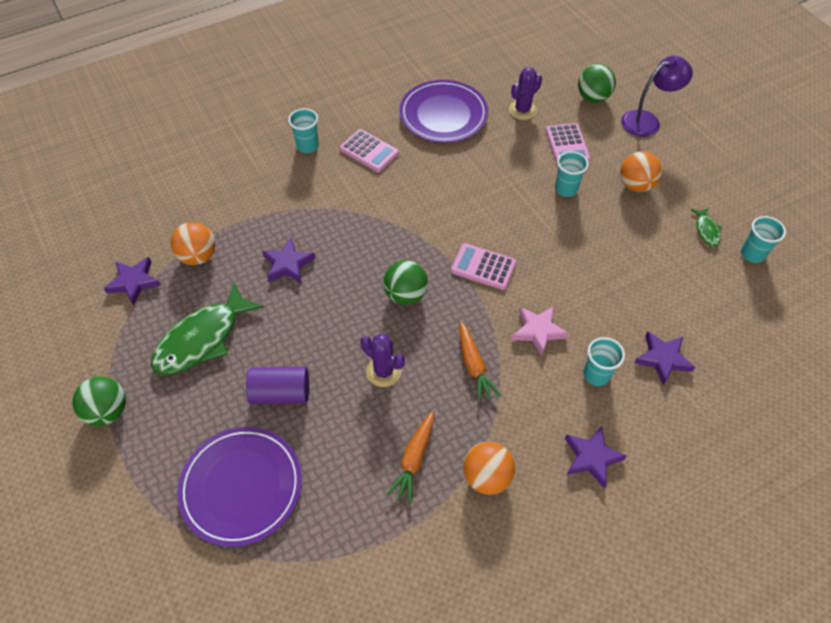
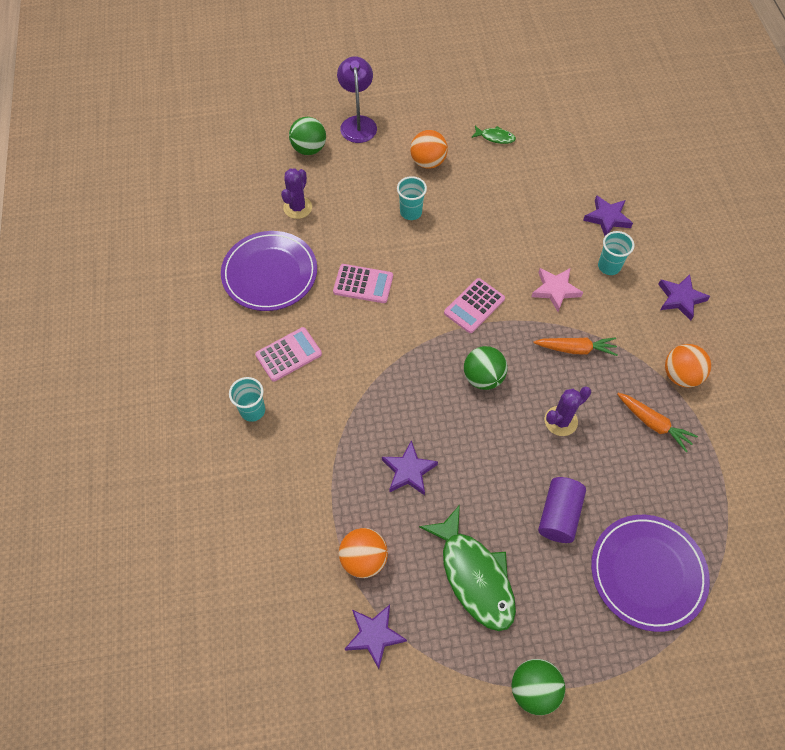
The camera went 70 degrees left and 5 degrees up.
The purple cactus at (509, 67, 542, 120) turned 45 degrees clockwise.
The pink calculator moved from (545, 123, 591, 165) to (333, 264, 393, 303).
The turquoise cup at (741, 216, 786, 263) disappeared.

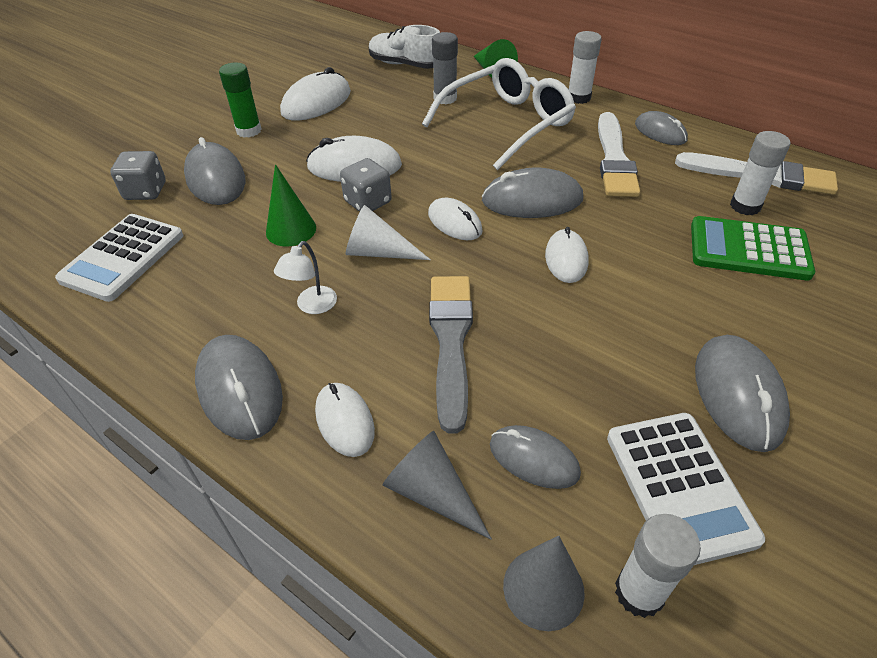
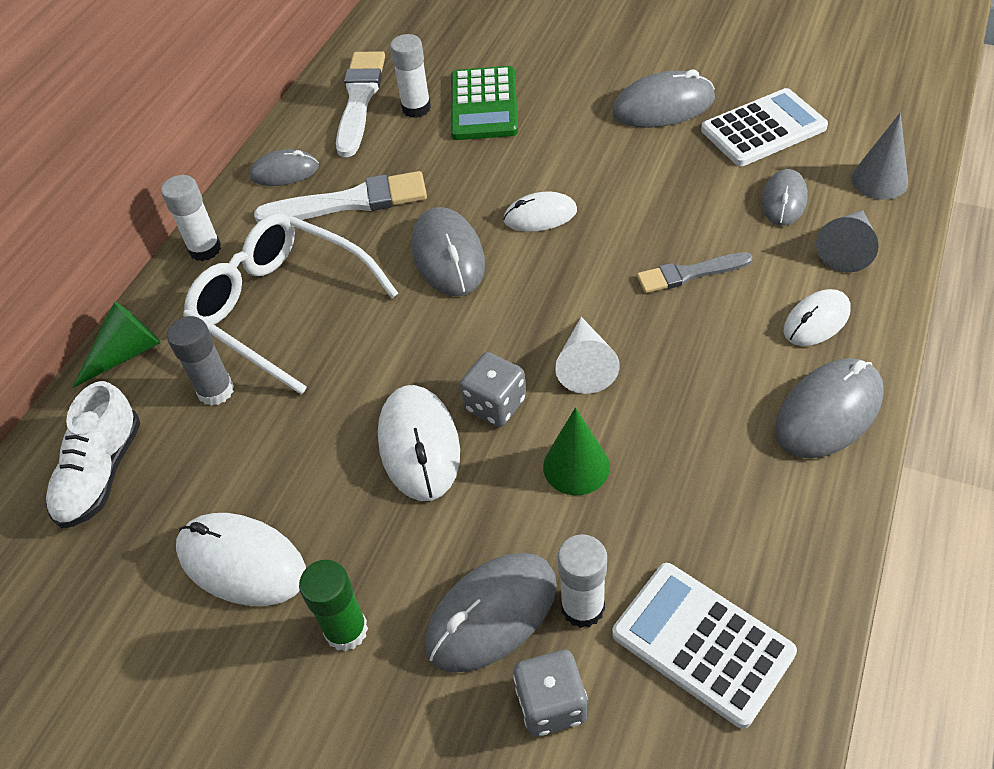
The camera went 100 degrees left and 5 degrees up.
The grey mouse at (635, 111, 688, 145) turned 45 degrees clockwise.
The white glue stick moved from (615, 514, 701, 618) to (558, 534, 607, 628).
The white calculator at (55, 214, 183, 302) turned 150 degrees counterclockwise.
The grey brush at (429, 276, 473, 434) changed to 0.62 times the size.
The white lamp at (274, 241, 337, 314) disappeared.
The white mouse at (428, 198, 483, 240) disappeared.

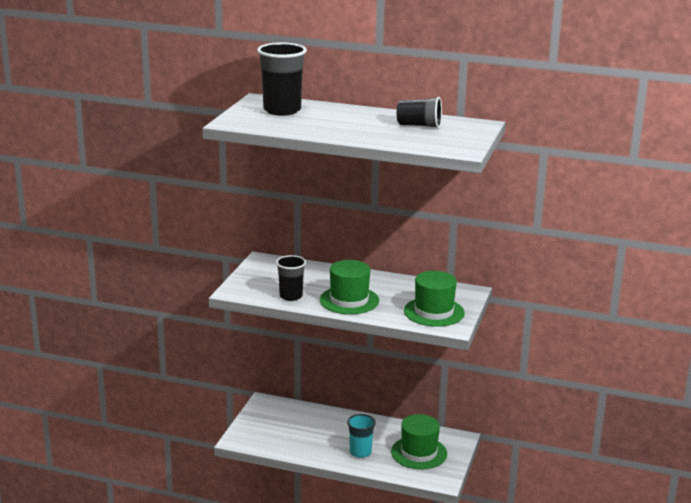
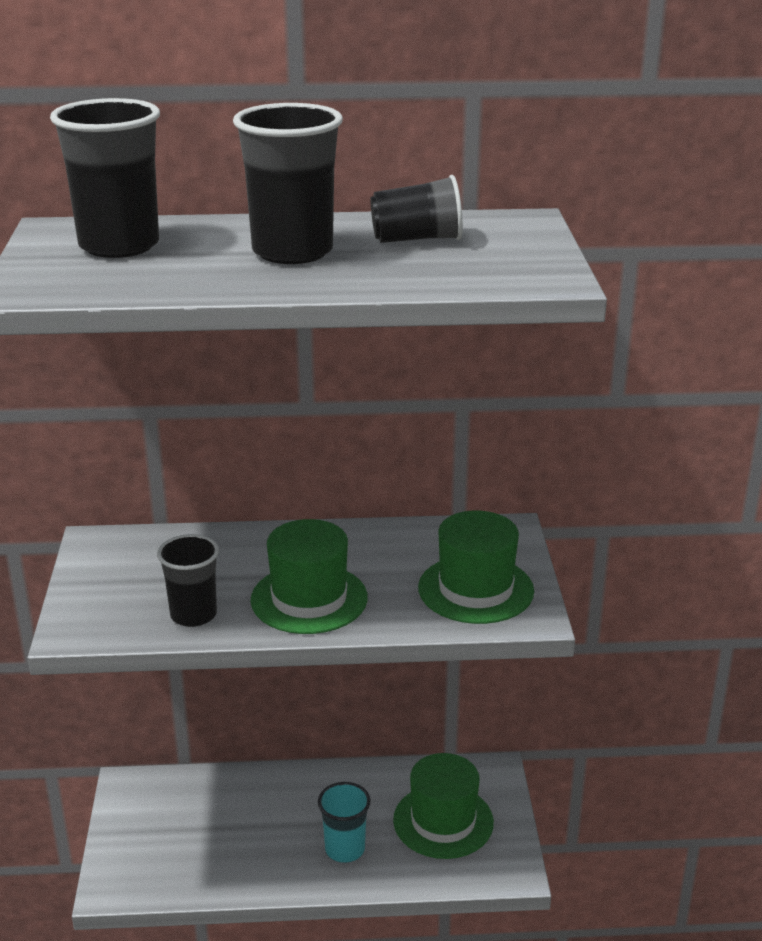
The camera went 20 degrees left and 5 degrees up.
The black cup at (233, 103, 343, 264) appeared.

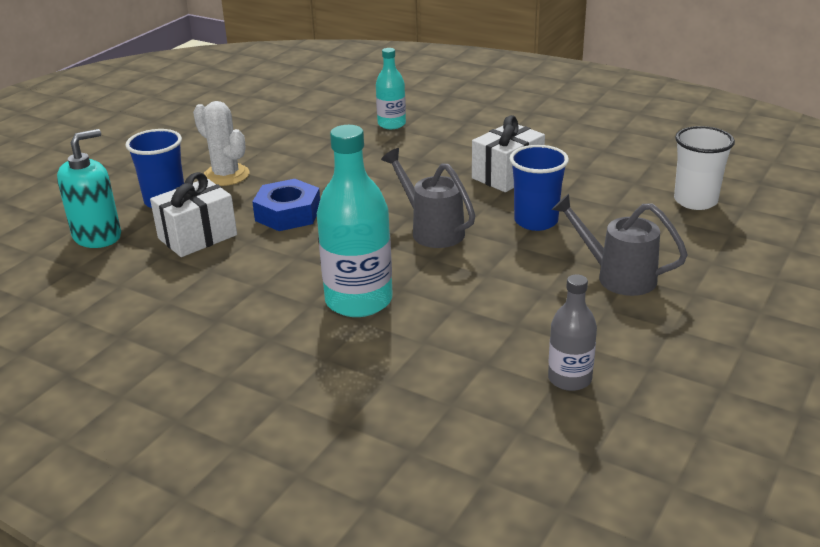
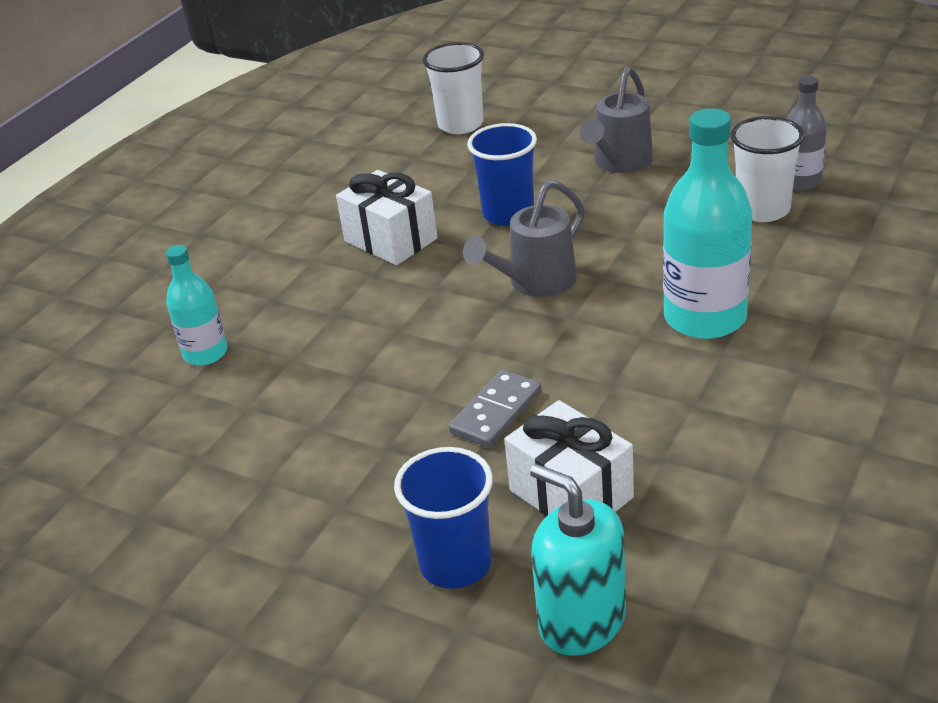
The camera went 90 degrees left and 5 degrees up.
The blue nut at (252, 179, 320, 231) was replaced by the grey domino at (449, 370, 542, 448).
The white cup at (731, 116, 804, 222) appeared.
The white cactus at (193, 101, 250, 186) disappeared.

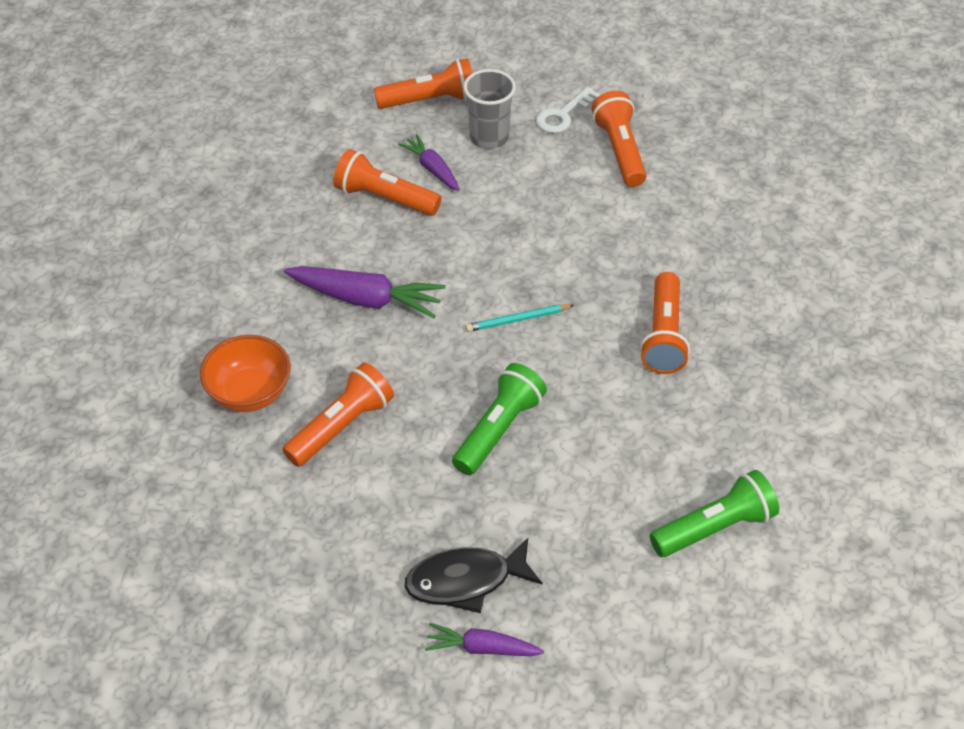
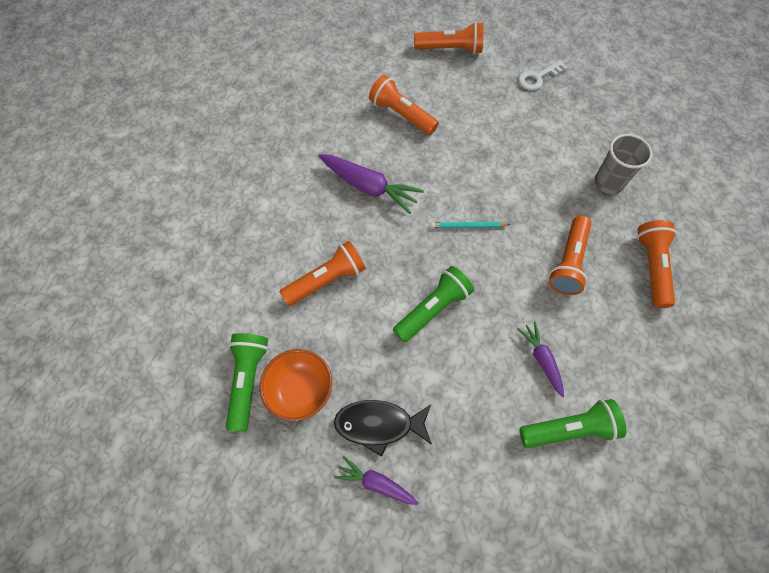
The camera went 15 degrees right and 15 degrees up.
The green flashlight at (226, 333, 268, 431) appeared.
The orange bowl moved from (200, 335, 291, 412) to (260, 349, 332, 421).
The purple carrot moved from (398, 134, 459, 191) to (518, 321, 564, 397).
The grey cup moved from (463, 69, 516, 149) to (595, 134, 652, 194).
The orange flashlight moved from (592, 91, 647, 187) to (637, 220, 677, 308).

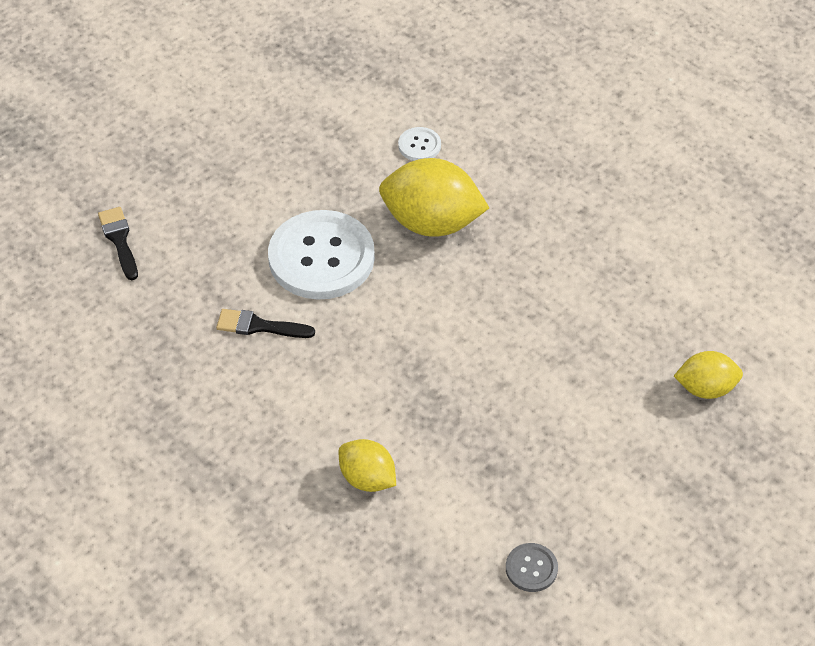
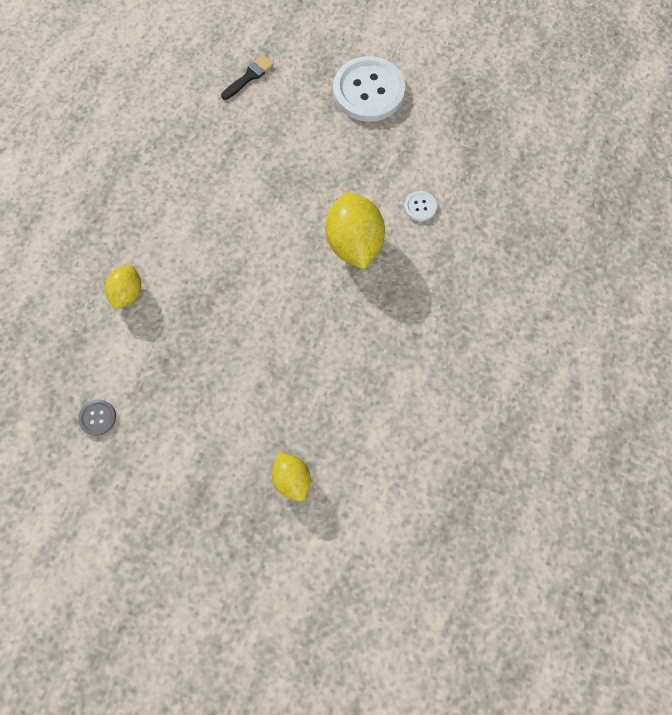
The camera went 65 degrees right and 20 degrees up.
The white button moved from (268, 210, 375, 300) to (333, 56, 405, 122).
The black brush at (216, 309, 315, 338) disappeared.

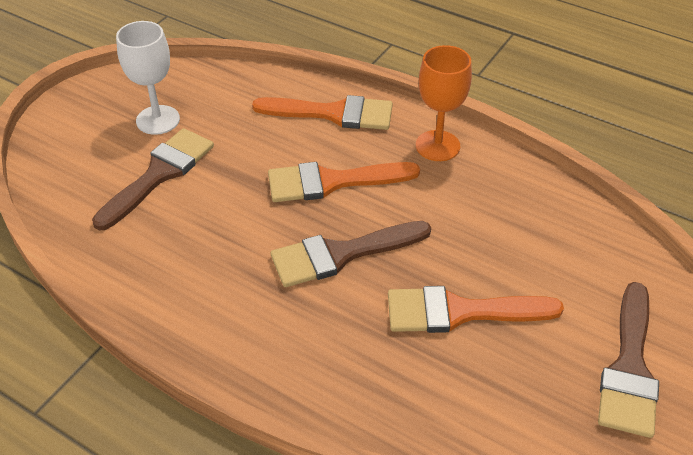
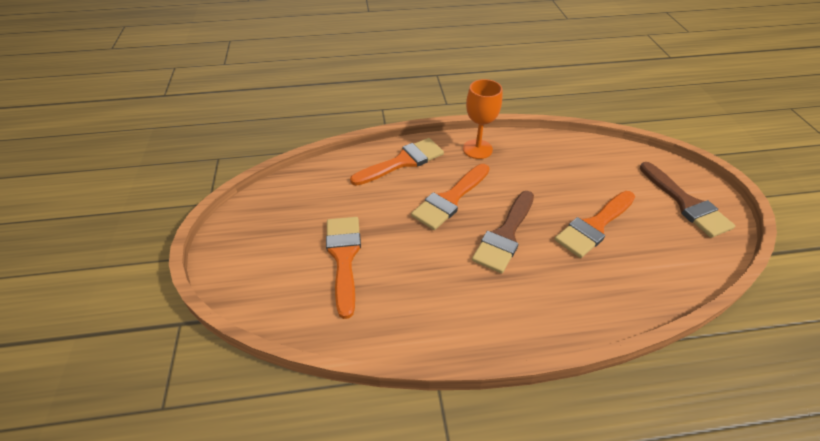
The camera went 40 degrees left and 0 degrees up.
The brown brush at (92, 128, 214, 230) became the orange brush at (326, 217, 361, 319).
The white goblet at (116, 21, 180, 135) disappeared.

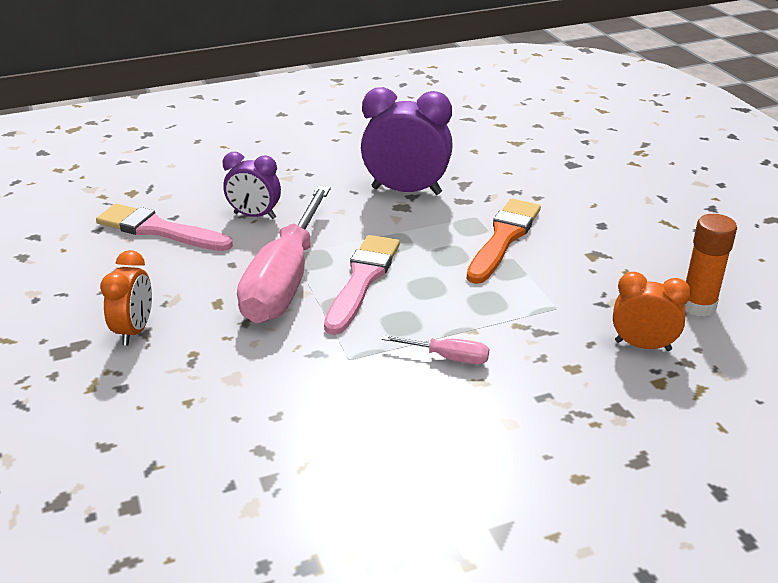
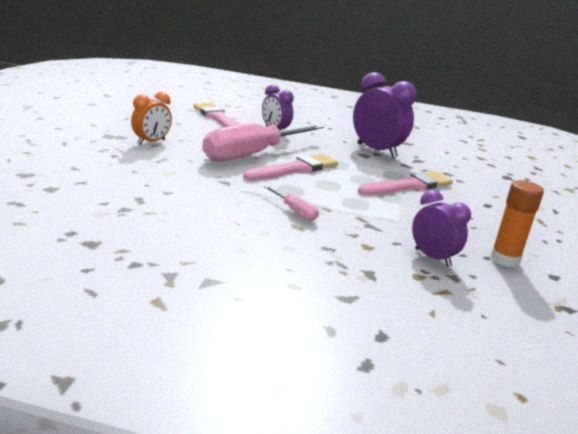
The camera went 30 degrees right and 10 degrees down.
The orange brush at (467, 199, 541, 284) became the pink brush at (358, 172, 453, 196).
The orange clock at (613, 272, 691, 351) became the purple clock at (412, 190, 471, 267).

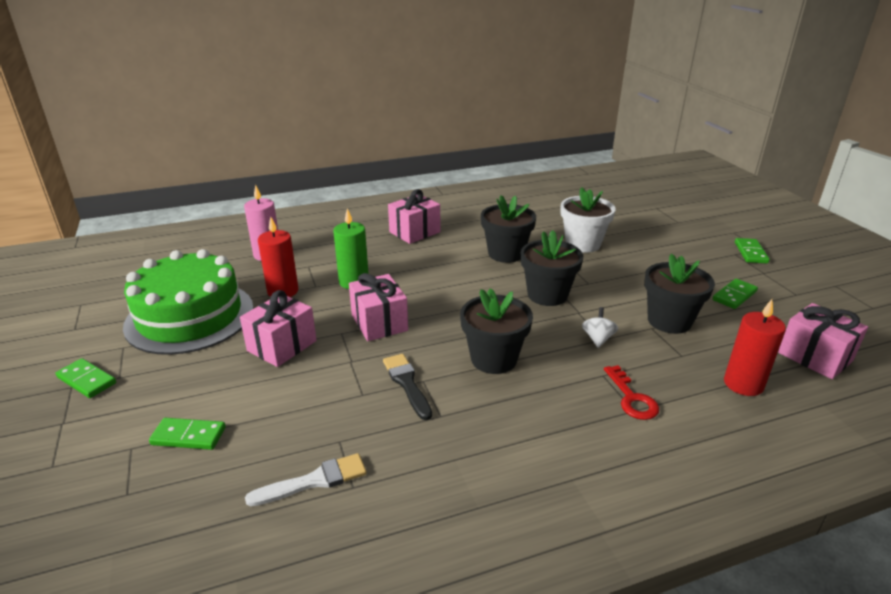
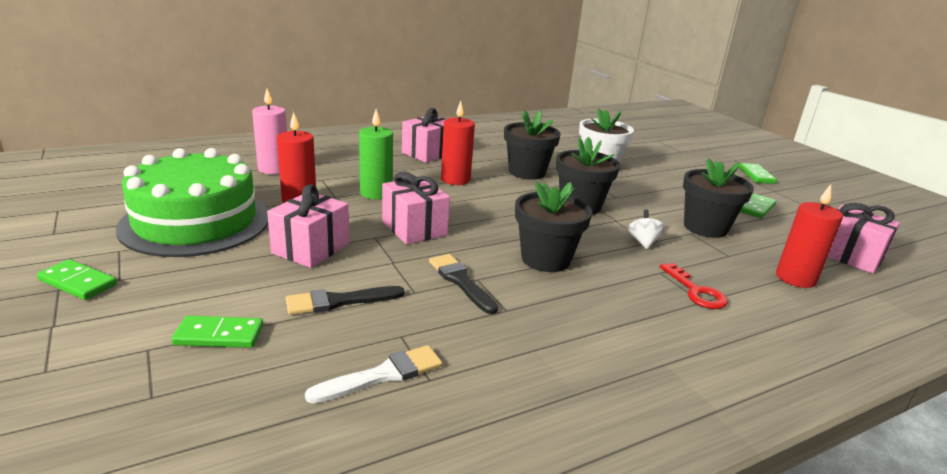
The camera went 10 degrees left and 5 degrees down.
The black brush at (286, 286, 405, 315) appeared.
The red candle at (441, 101, 475, 185) appeared.

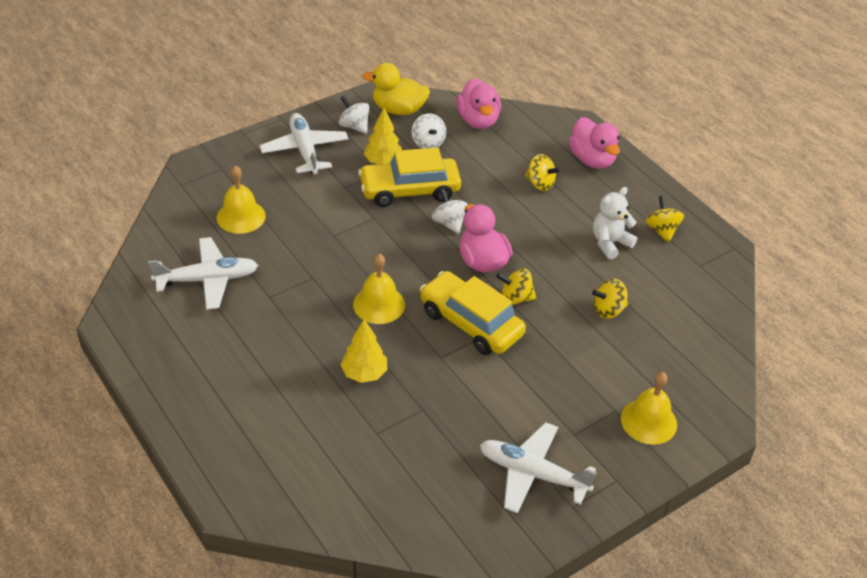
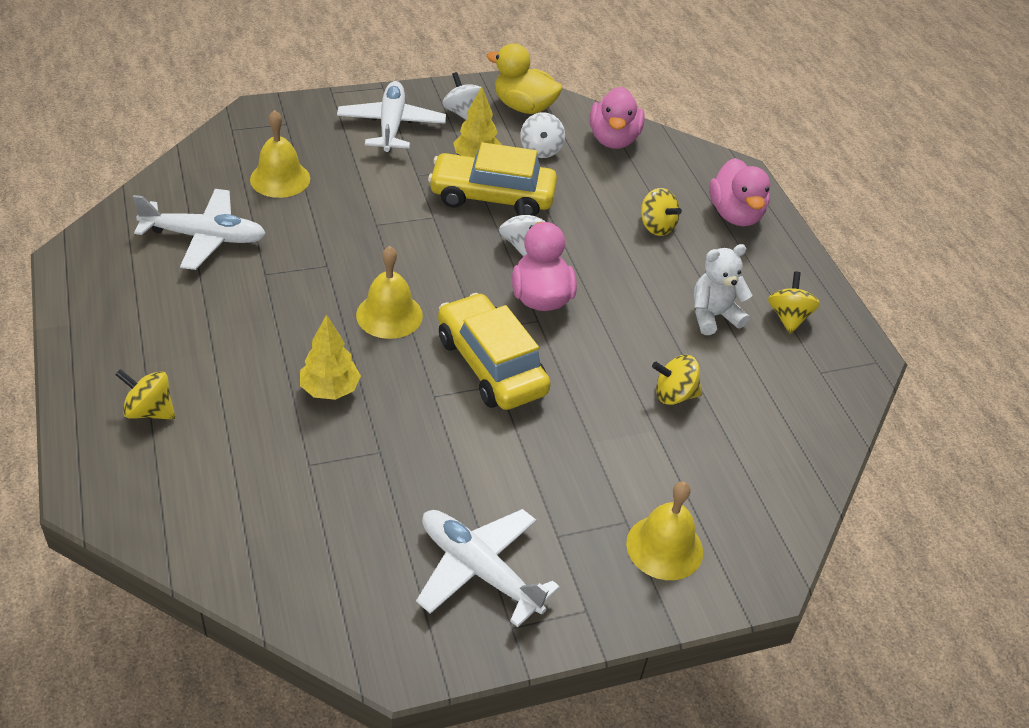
The camera went 15 degrees right and 0 degrees up.
The yellow spinning top moved from (496, 268, 536, 305) to (115, 369, 175, 420).

